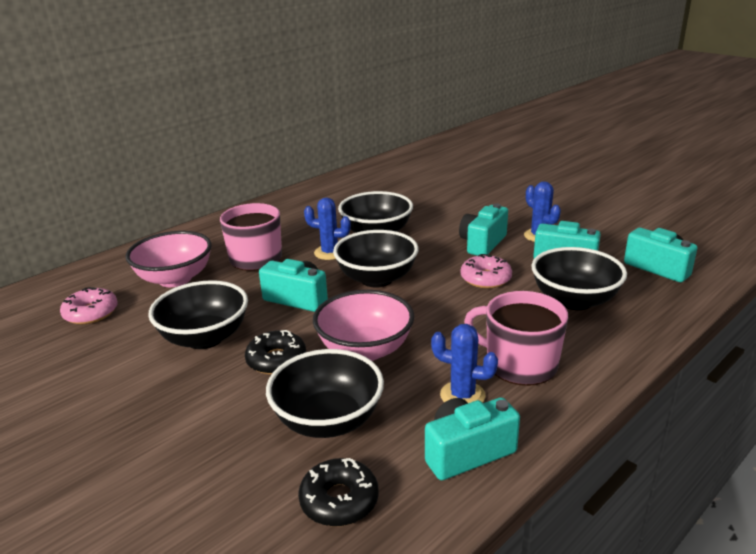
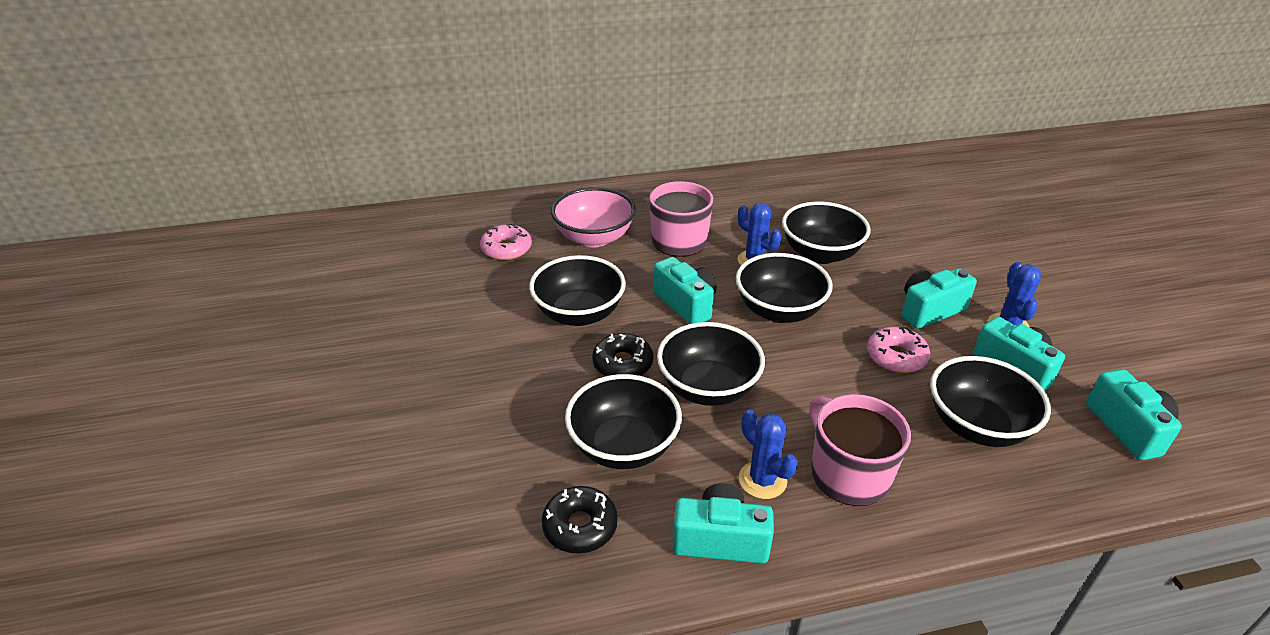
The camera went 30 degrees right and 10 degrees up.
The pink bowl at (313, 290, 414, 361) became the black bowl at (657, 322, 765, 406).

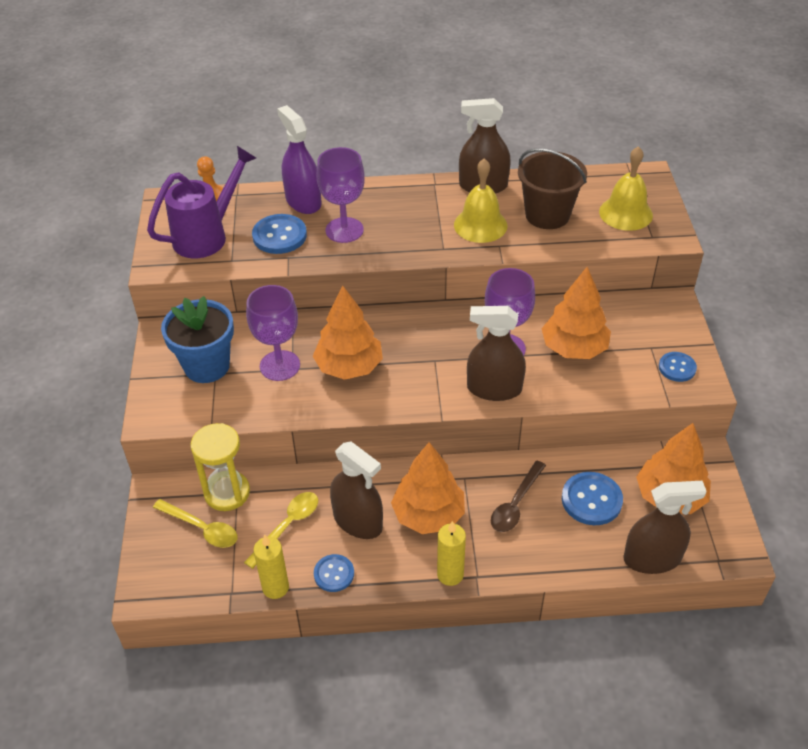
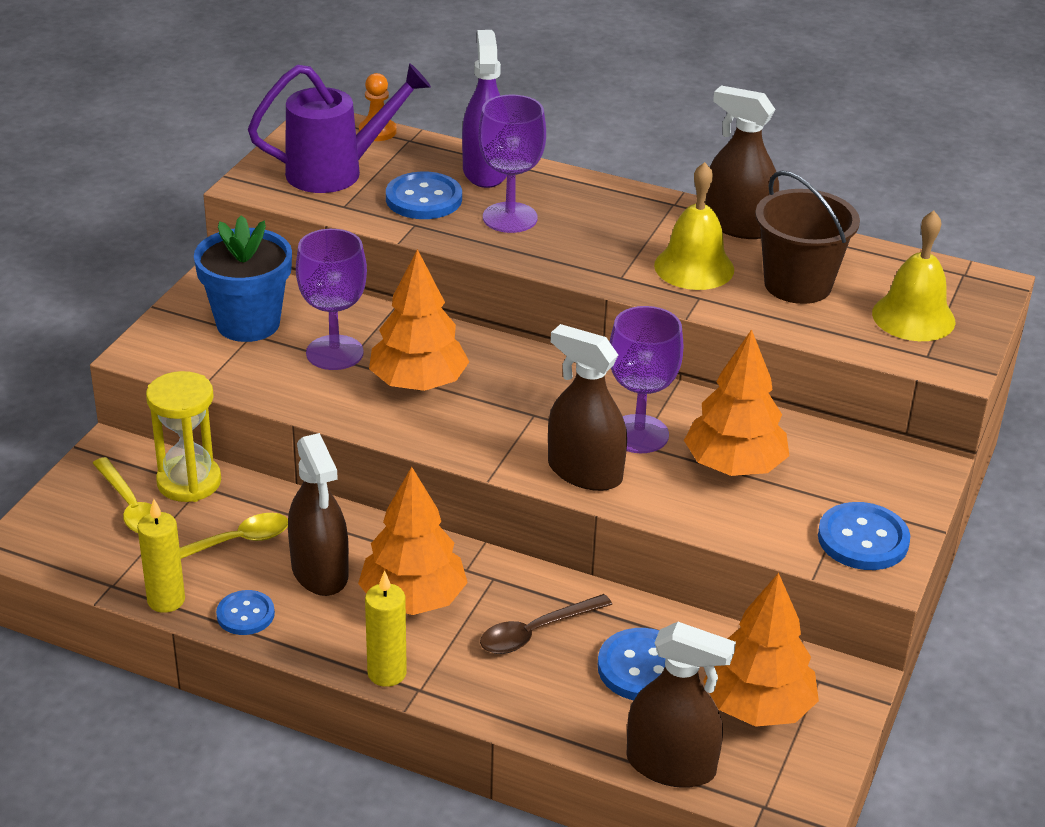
The camera went 25 degrees right and 10 degrees down.
The blue button at (659, 352, 697, 382) changed to 1.57 times the size.

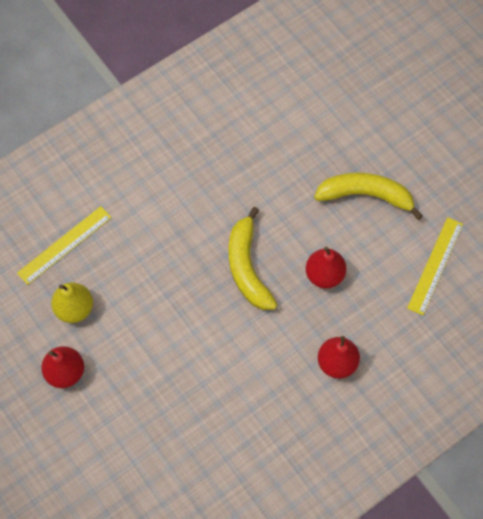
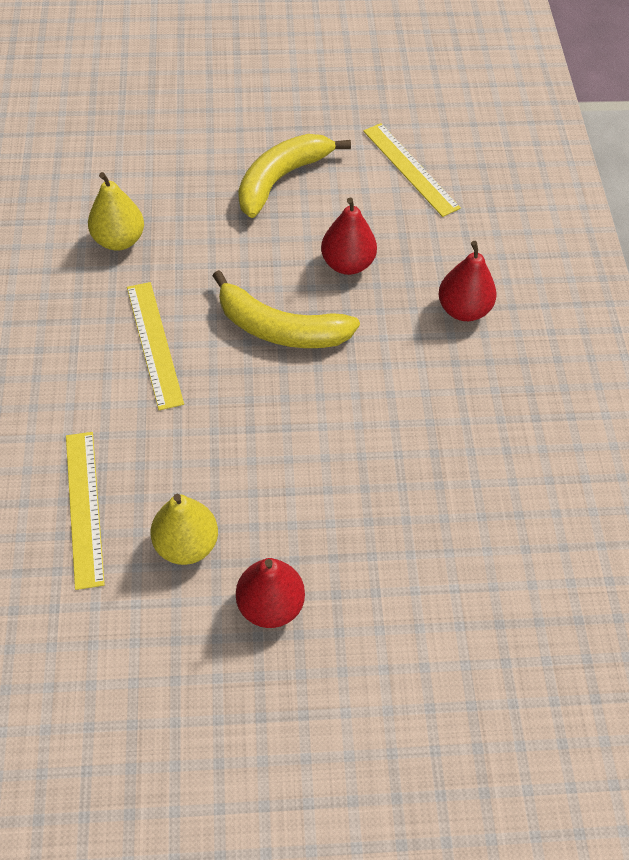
The camera went 60 degrees left and 10 degrees down.
The yellow pear at (88, 172, 144, 251) appeared.
The yellow ruler at (127, 282, 184, 410) appeared.

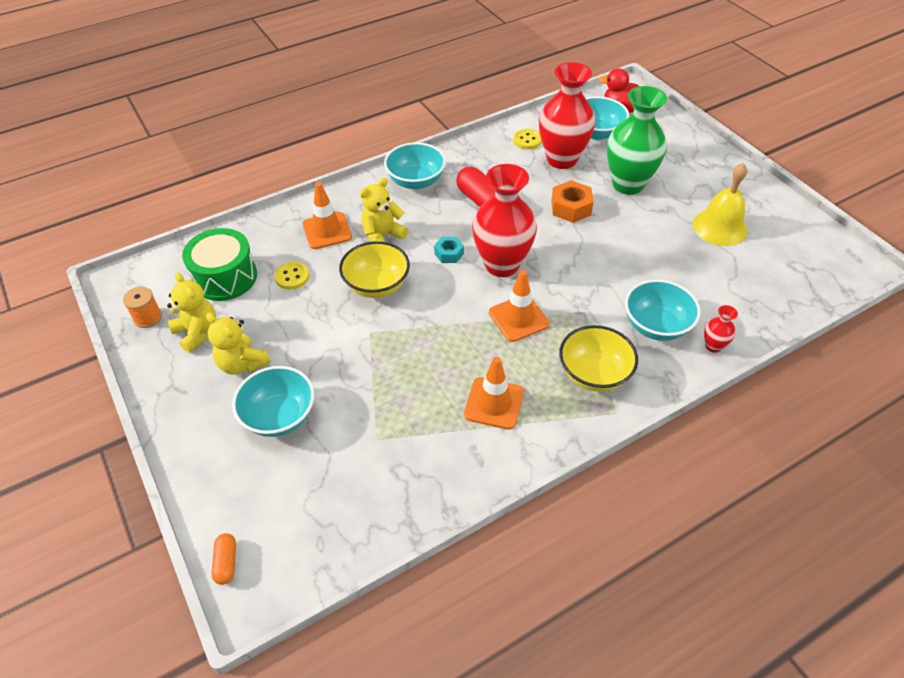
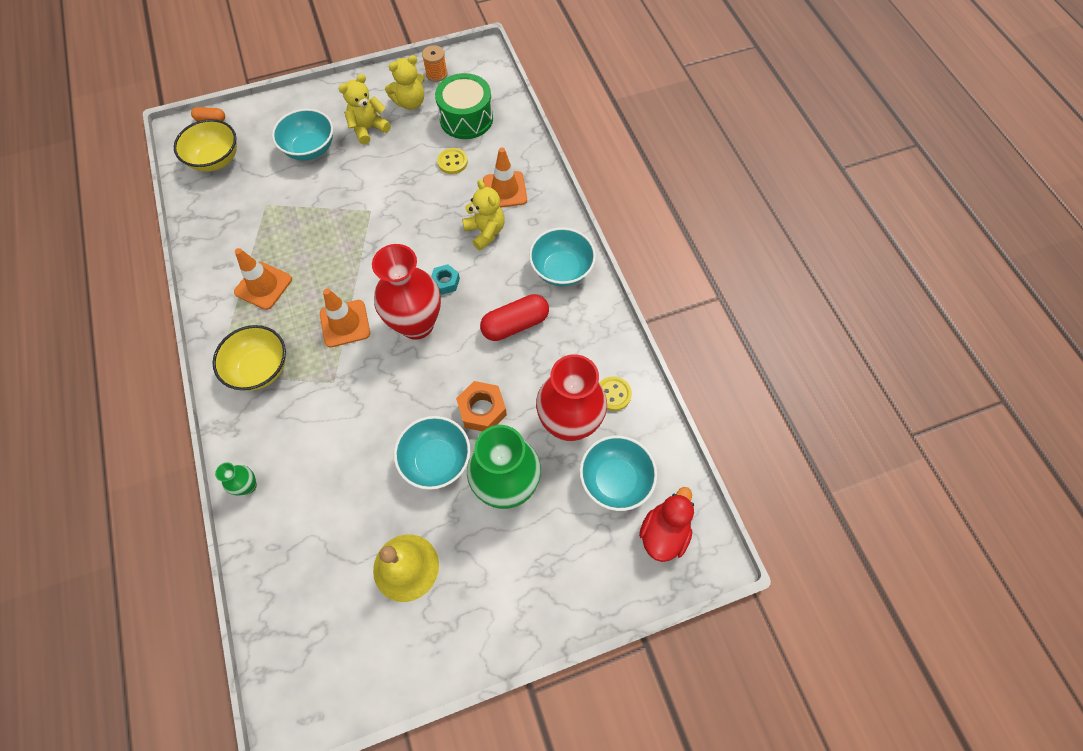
The camera went 100 degrees right and 15 degrees up.
The yellow bowl moved from (339, 241, 410, 298) to (174, 119, 237, 172).
The red vase at (704, 305, 738, 353) became the green vase at (215, 462, 257, 496).
The turquoise bowl moved from (625, 279, 701, 341) to (394, 416, 471, 490).

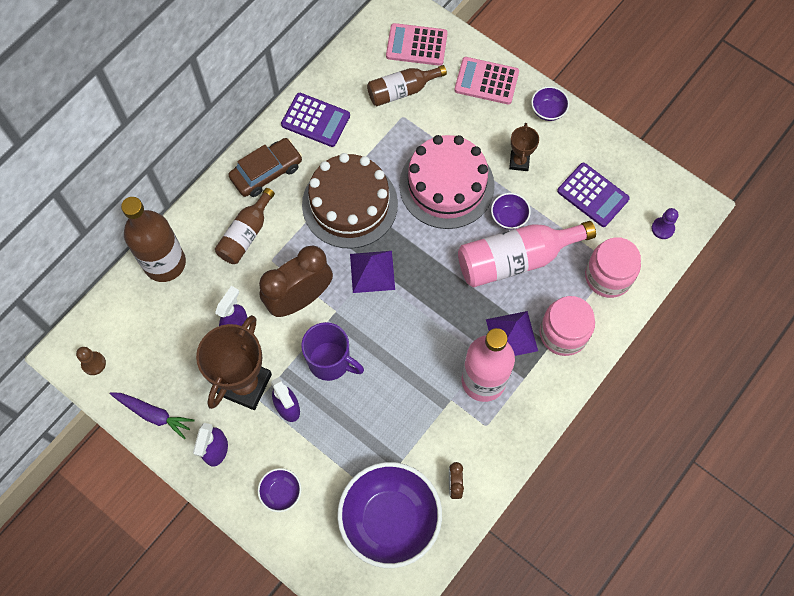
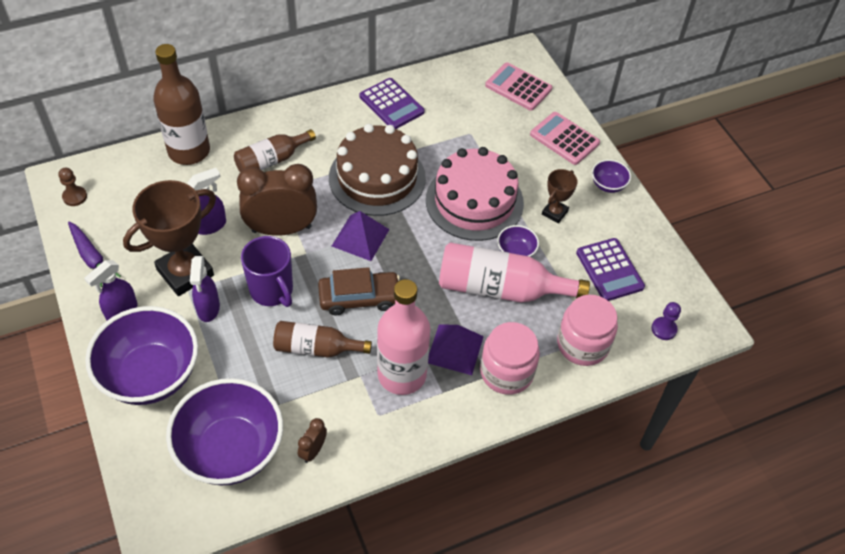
The camera went 25 degrees right and 15 degrees down.
The purple bowl at (258, 468, 301, 512) changed to 2.32 times the size.
The brown bottle moved from (367, 65, 447, 106) to (273, 321, 372, 358).
The brown car moved from (229, 138, 302, 197) to (318, 267, 400, 315).

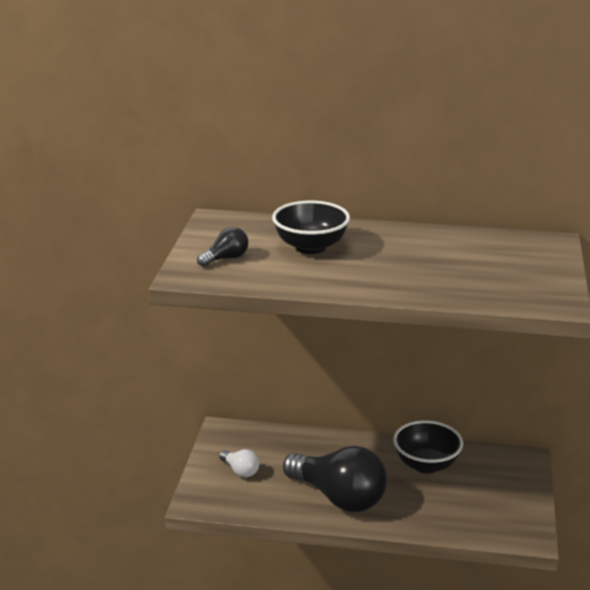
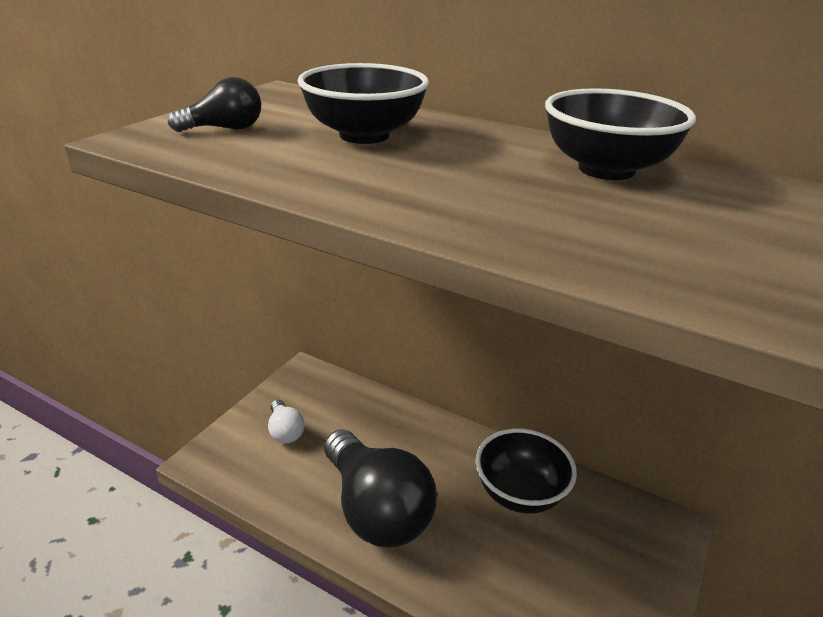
The camera went 20 degrees right and 5 degrees up.
The black bowl at (545, 88, 696, 180) appeared.

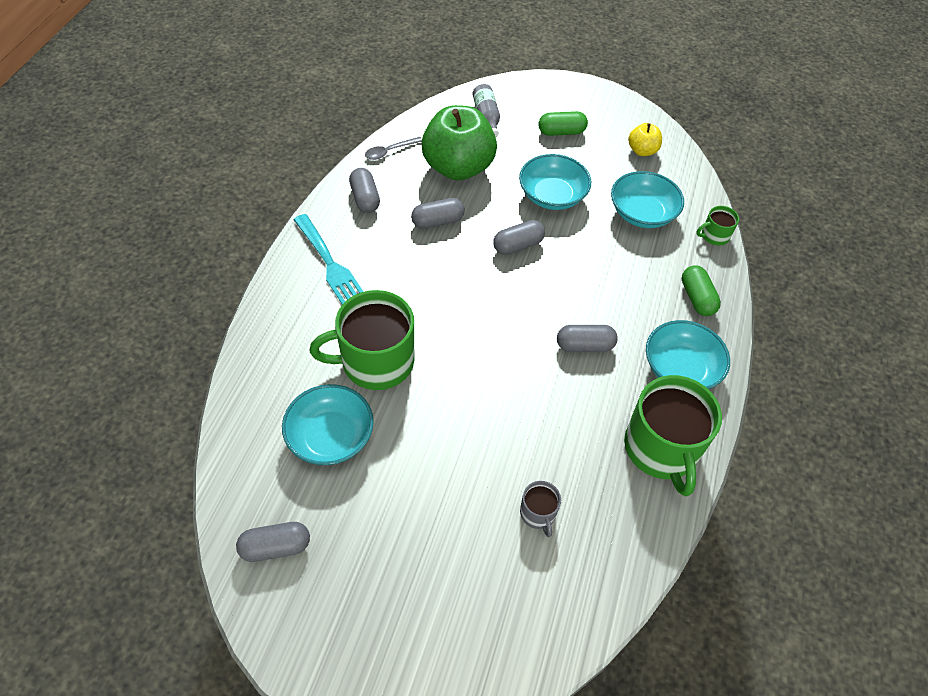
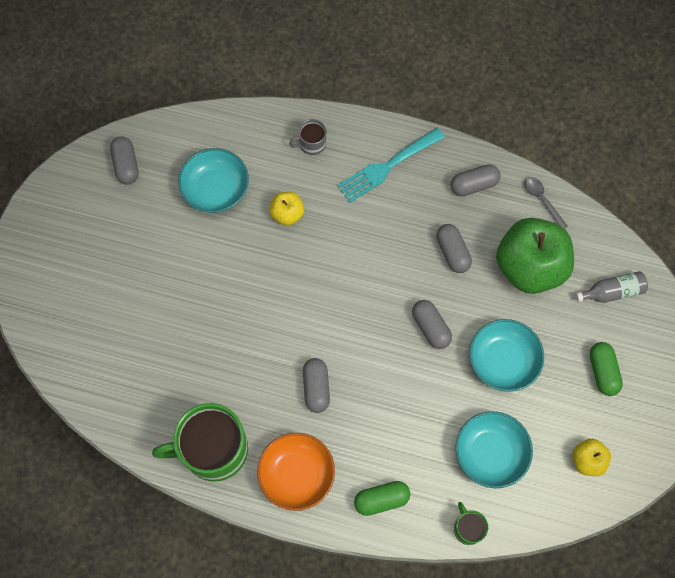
The camera went 90 degrees right and 15 degrees up.
The turquoise bowl at (646, 320, 730, 389) became the orange bowl at (257, 433, 335, 511).
The green mug at (310, 290, 414, 390) was replaced by the yellow apple at (270, 192, 304, 226).
The grey mug moved from (520, 481, 561, 537) to (289, 119, 326, 155).

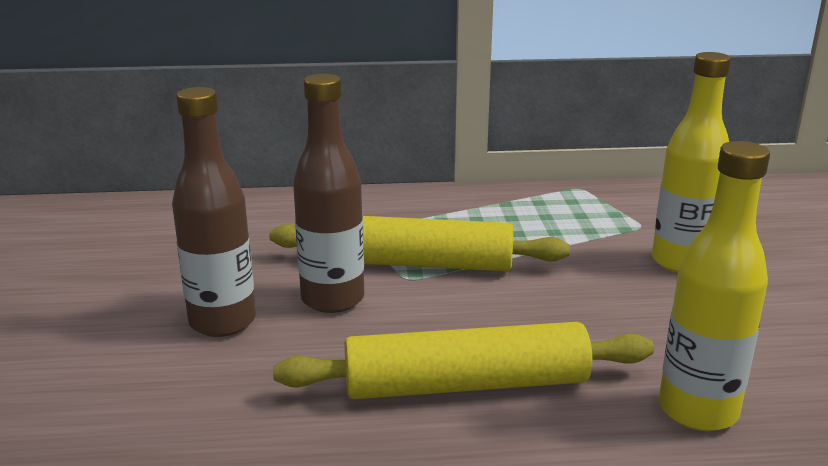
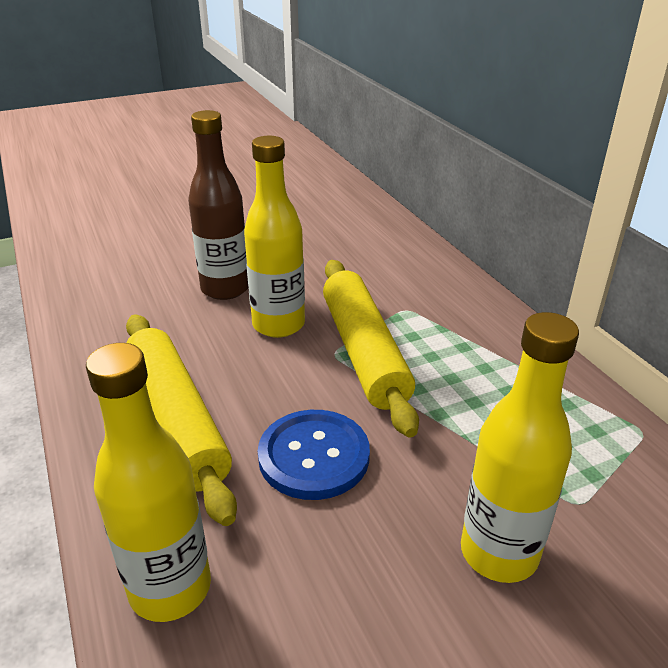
The camera went 70 degrees right and 10 degrees up.
The brown bottle at (293, 74, 364, 313) became the yellow bottle at (244, 136, 305, 338).
The blue button at (258, 410, 370, 500) appeared.

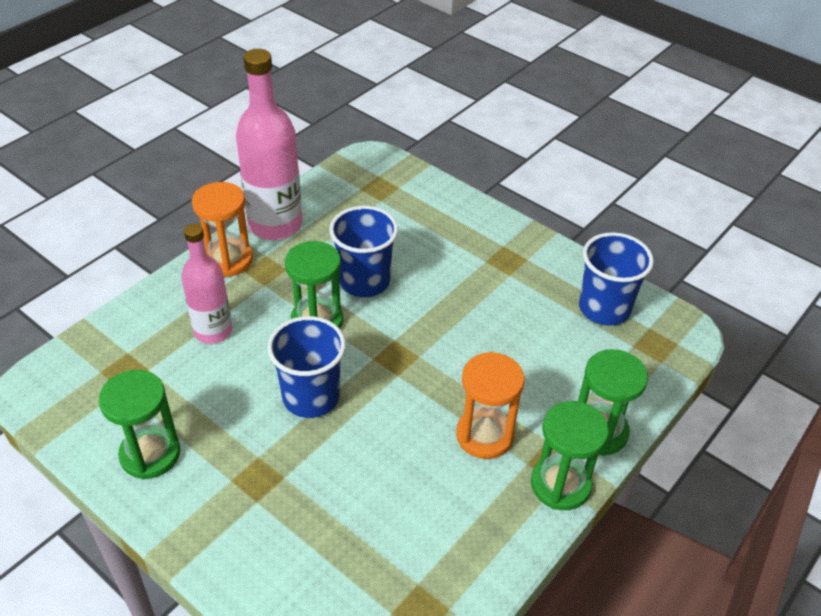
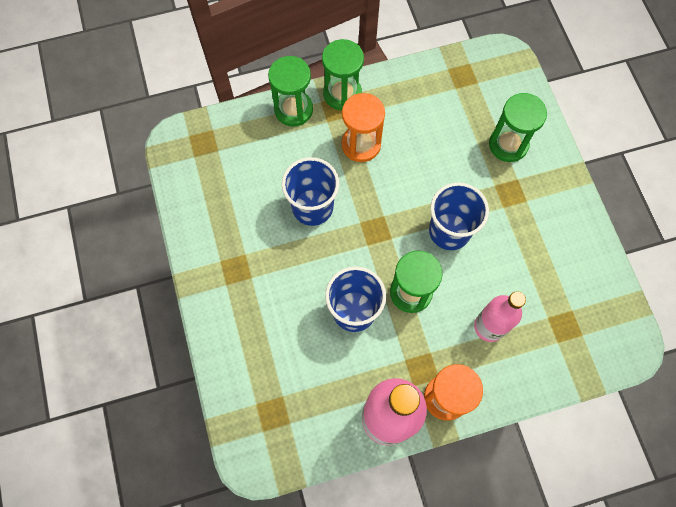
The camera went 145 degrees left and 25 degrees up.
The blue cup moved from (579, 232, 654, 326) to (282, 157, 339, 226).
The green hourglass moved from (99, 370, 181, 479) to (489, 93, 547, 162).

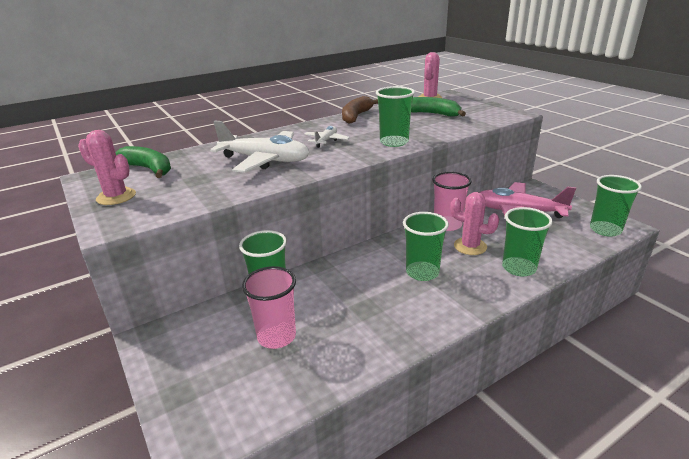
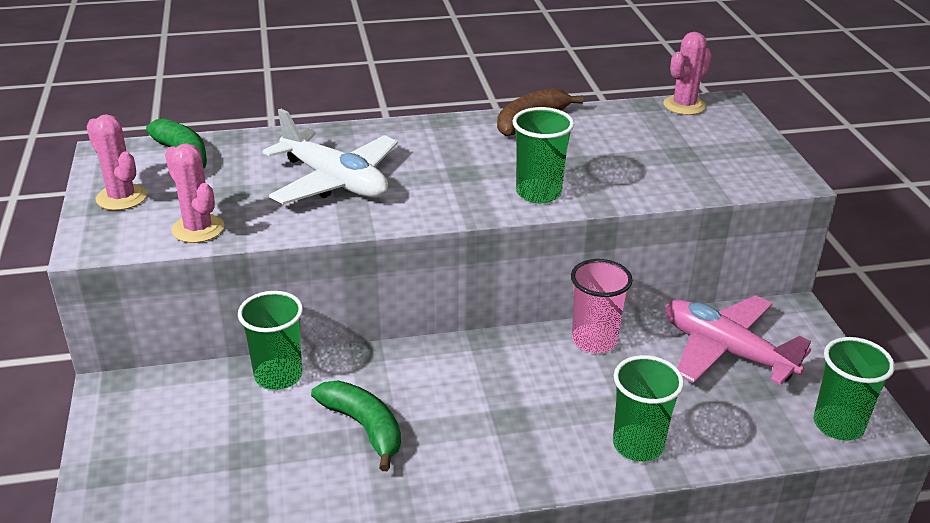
The camera went 20 degrees right and 5 degrees up.
The pink cactus moved from (450, 192, 499, 255) to (165, 143, 224, 243).
The green banana moved from (411, 97, 466, 117) to (311, 380, 401, 471).
The pink cup at (242, 266, 296, 349) disappeared.
The white plane at (304, 126, 350, 148) disappeared.
The green cup at (403, 212, 449, 281) disappeared.

